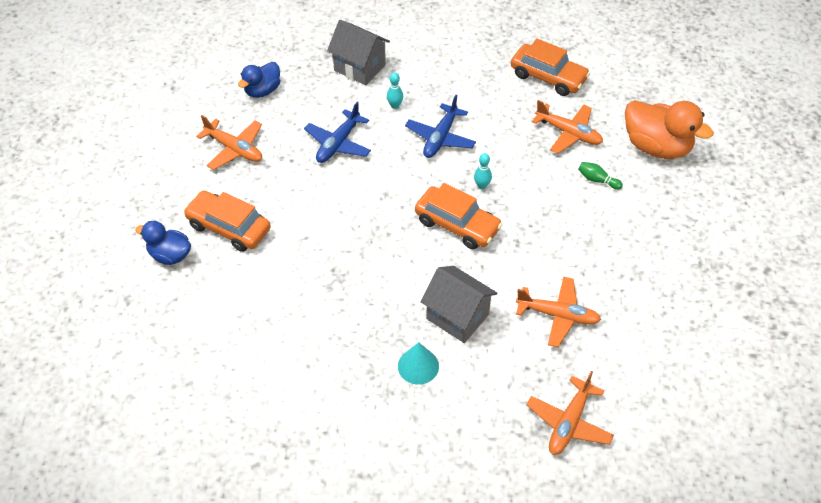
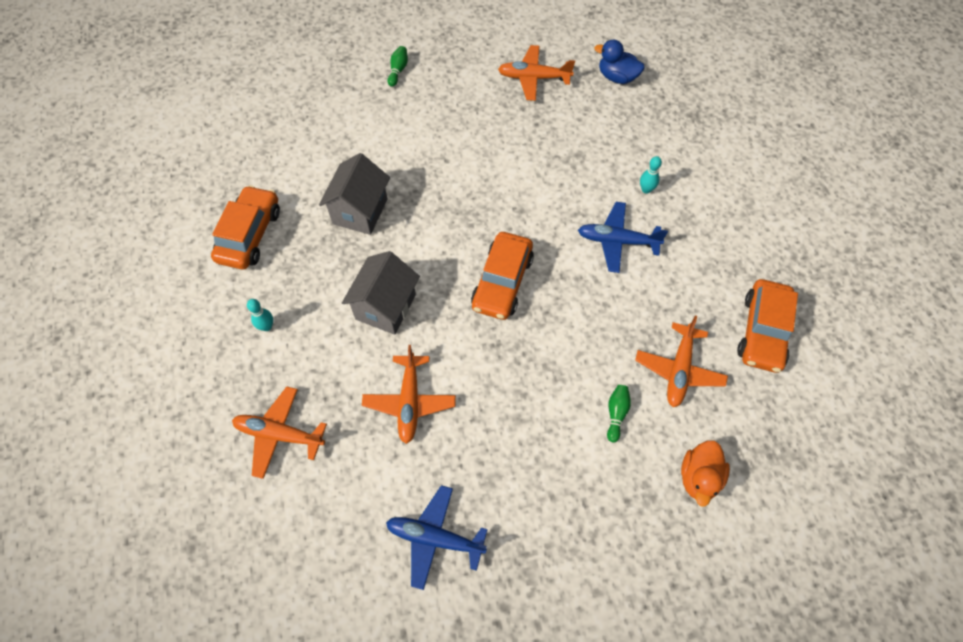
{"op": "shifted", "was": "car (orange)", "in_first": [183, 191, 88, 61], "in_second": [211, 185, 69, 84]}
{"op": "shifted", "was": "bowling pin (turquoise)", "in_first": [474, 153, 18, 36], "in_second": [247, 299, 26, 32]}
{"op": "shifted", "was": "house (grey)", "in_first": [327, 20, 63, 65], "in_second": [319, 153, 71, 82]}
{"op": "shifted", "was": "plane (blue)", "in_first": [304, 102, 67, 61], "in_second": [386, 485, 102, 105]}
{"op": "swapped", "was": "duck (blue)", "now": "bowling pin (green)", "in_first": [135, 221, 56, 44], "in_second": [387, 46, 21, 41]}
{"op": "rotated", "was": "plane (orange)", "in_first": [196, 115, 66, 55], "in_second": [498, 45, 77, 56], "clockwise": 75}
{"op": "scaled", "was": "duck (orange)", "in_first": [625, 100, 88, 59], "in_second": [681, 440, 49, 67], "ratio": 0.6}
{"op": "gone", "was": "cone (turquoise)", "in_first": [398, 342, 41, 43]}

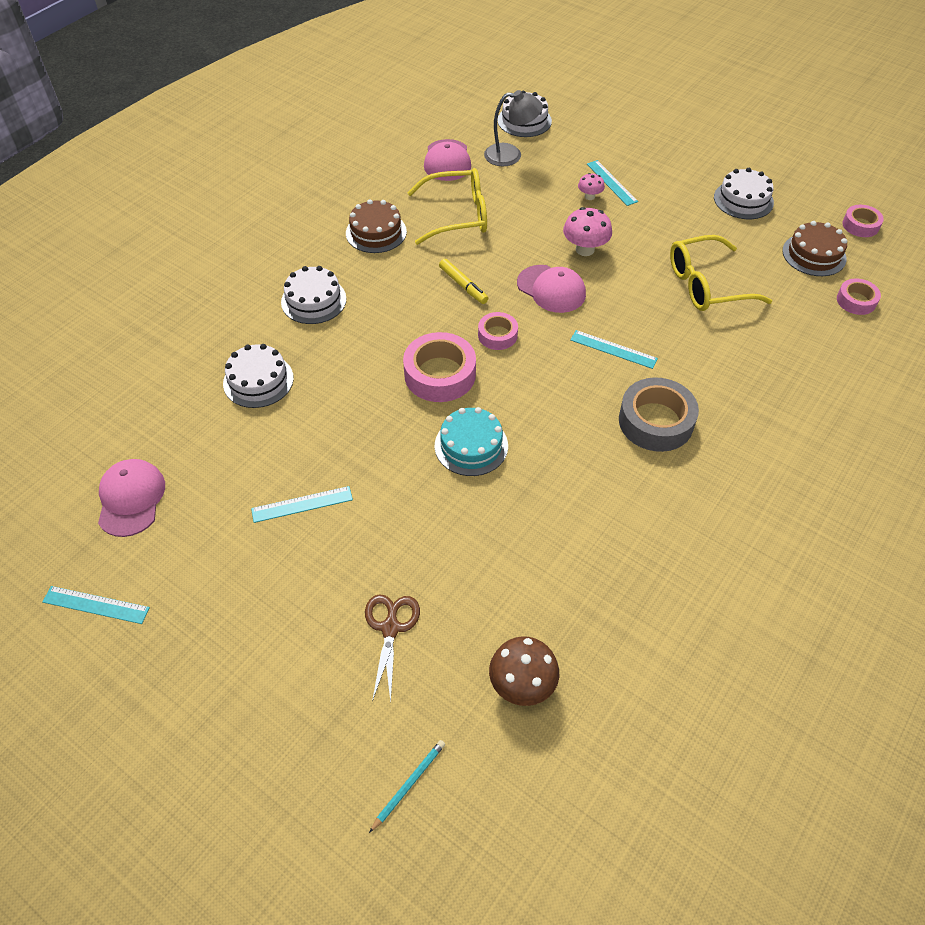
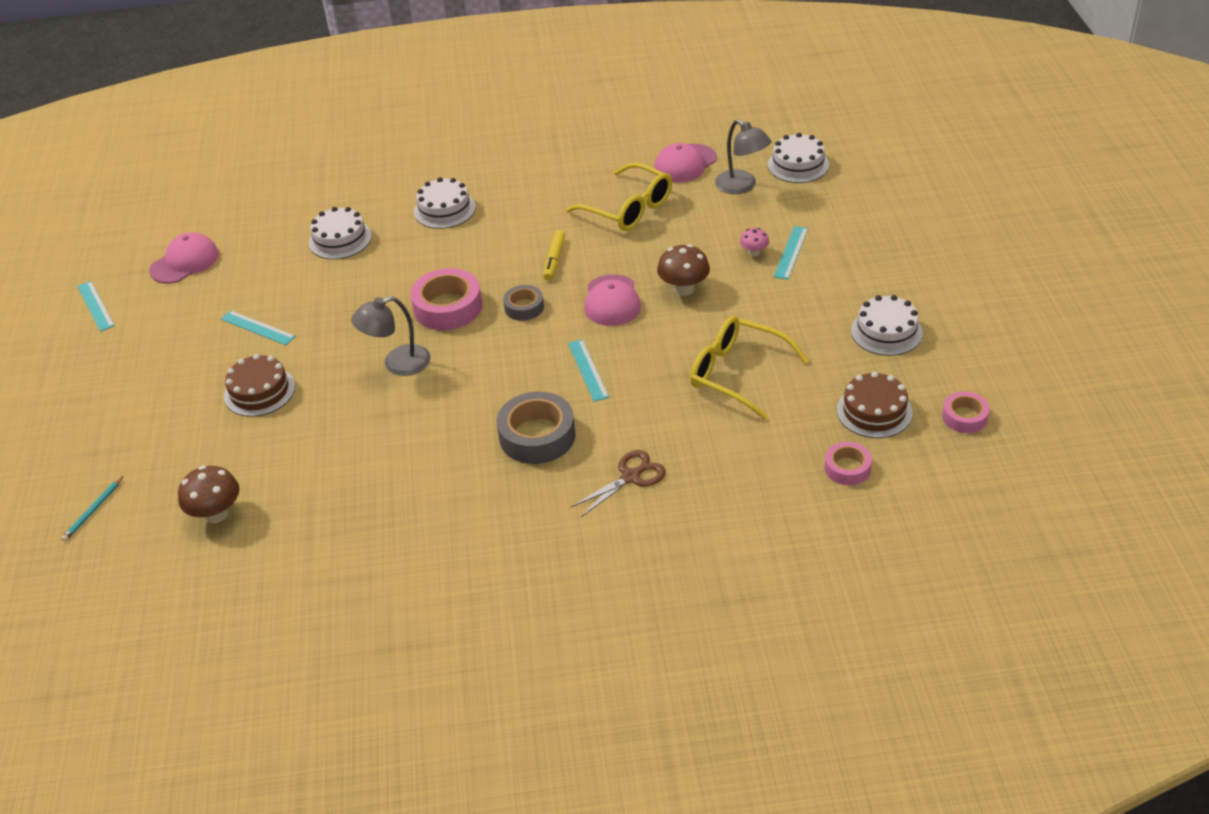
{"op": "rotated", "was": "pencil (turquoise)", "in_first": [369, 740, 76, 93], "in_second": [61, 476, 62, 65], "clockwise": 120}
{"op": "shifted", "was": "cake (brown)", "in_first": [346, 199, 61, 54], "in_second": [224, 354, 71, 63]}
{"op": "swapped", "was": "cake (turquoise)", "now": "lamp (grey)", "in_first": [435, 407, 73, 69], "in_second": [351, 296, 80, 80]}
{"op": "repainted", "was": "tape (pink)", "now": "tape (grey)", "in_first": [478, 312, 40, 38], "in_second": [503, 285, 41, 36]}
{"op": "shifted", "was": "scissors (brown)", "in_first": [365, 594, 55, 109], "in_second": [571, 450, 95, 67]}
{"op": "repainted", "was": "mushroom (pink)", "now": "mushroom (brown)", "in_first": [563, 207, 49, 49], "in_second": [657, 244, 53, 52]}

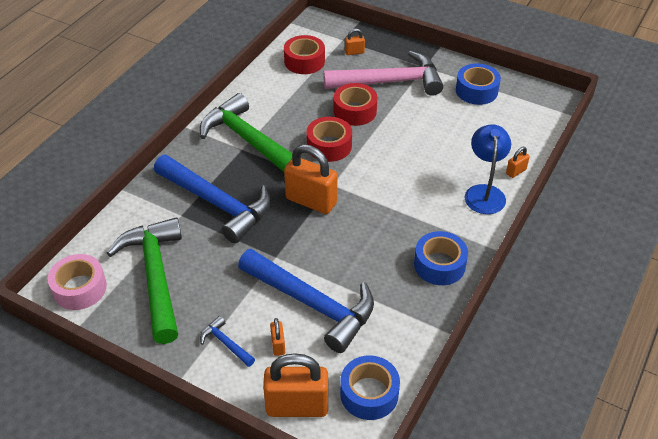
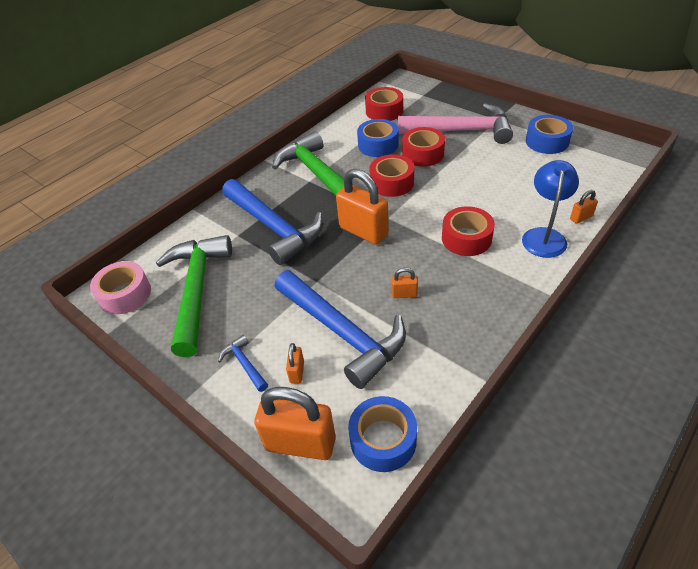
{"op": "shifted", "was": "tape (blue)", "in_first": [414, 231, 54, 54], "in_second": [357, 119, 41, 38]}
{"op": "shifted", "was": "padlock (orange)", "in_first": [345, 29, 20, 26], "in_second": [391, 268, 27, 30]}
{"op": "new", "now": "tape (red)", "in_second": [442, 206, 53, 50]}

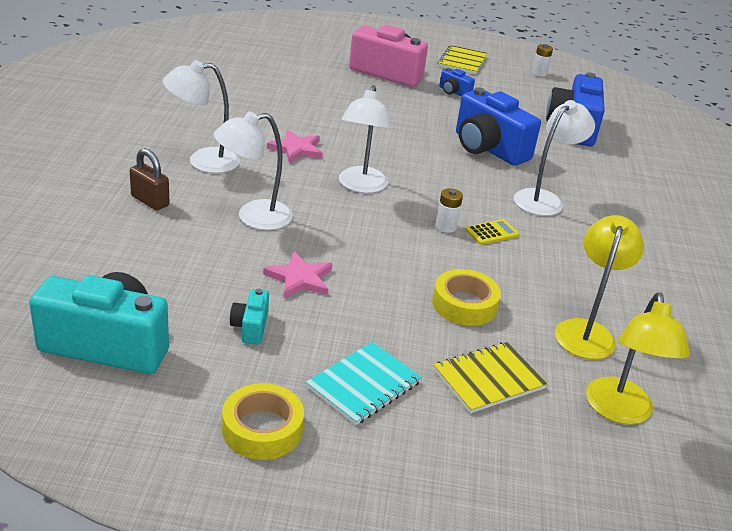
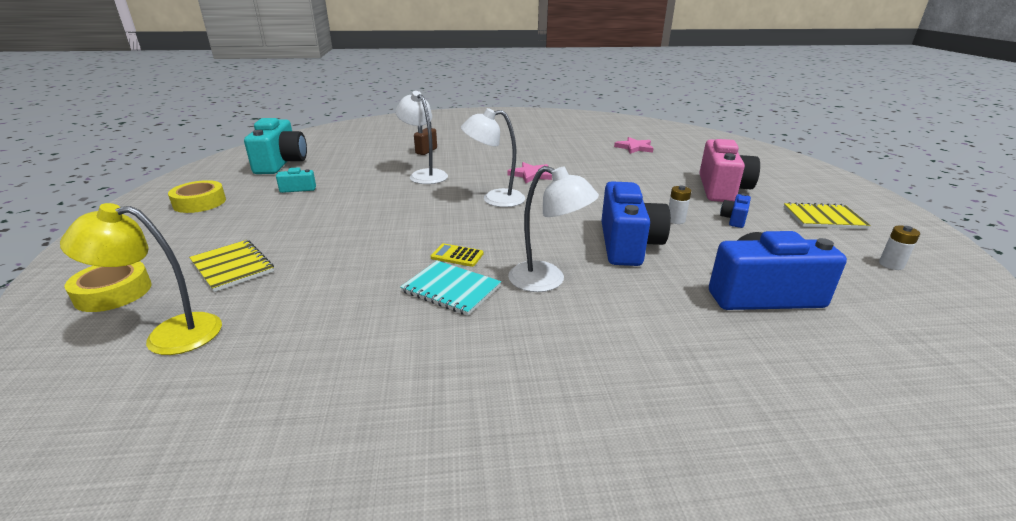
{"op": "shifted", "was": "tape (yellow)", "in_first": [432, 269, 69, 57], "in_second": [64, 261, 88, 51]}
{"op": "shifted", "was": "notebook (turquoise)", "in_first": [306, 342, 116, 83], "in_second": [400, 261, 101, 55]}
{"op": "rotated", "was": "calculator (yellow)", "in_first": [465, 219, 54, 26], "in_second": [431, 243, 53, 24], "clockwise": 150}
{"op": "rotated", "was": "camera (blue)", "in_first": [456, 87, 85, 79], "in_second": [601, 181, 70, 85], "clockwise": 150}
{"op": "shifted", "was": "star (pink)", "in_first": [263, 251, 70, 48], "in_second": [614, 137, 40, 17]}
{"op": "shifted", "was": "battery (white)", "in_first": [436, 188, 27, 45], "in_second": [669, 186, 22, 38]}
{"op": "gone", "was": "lamp (white)", "in_first": [163, 60, 77, 113]}
{"op": "gone", "was": "lamp (yellow)", "in_first": [555, 215, 89, 144]}

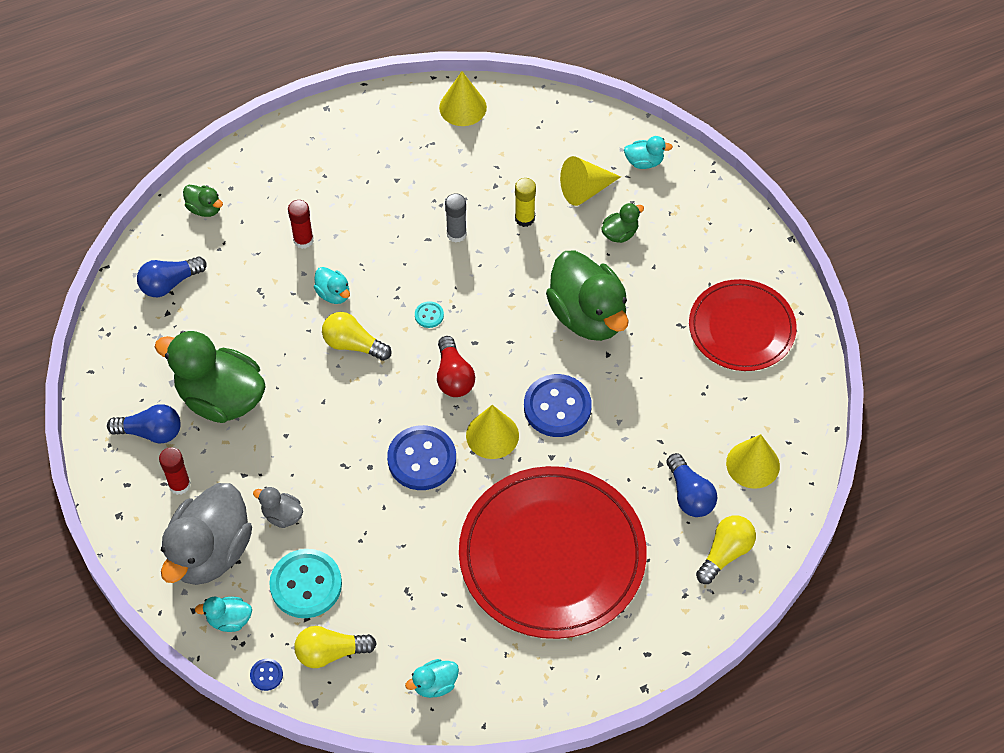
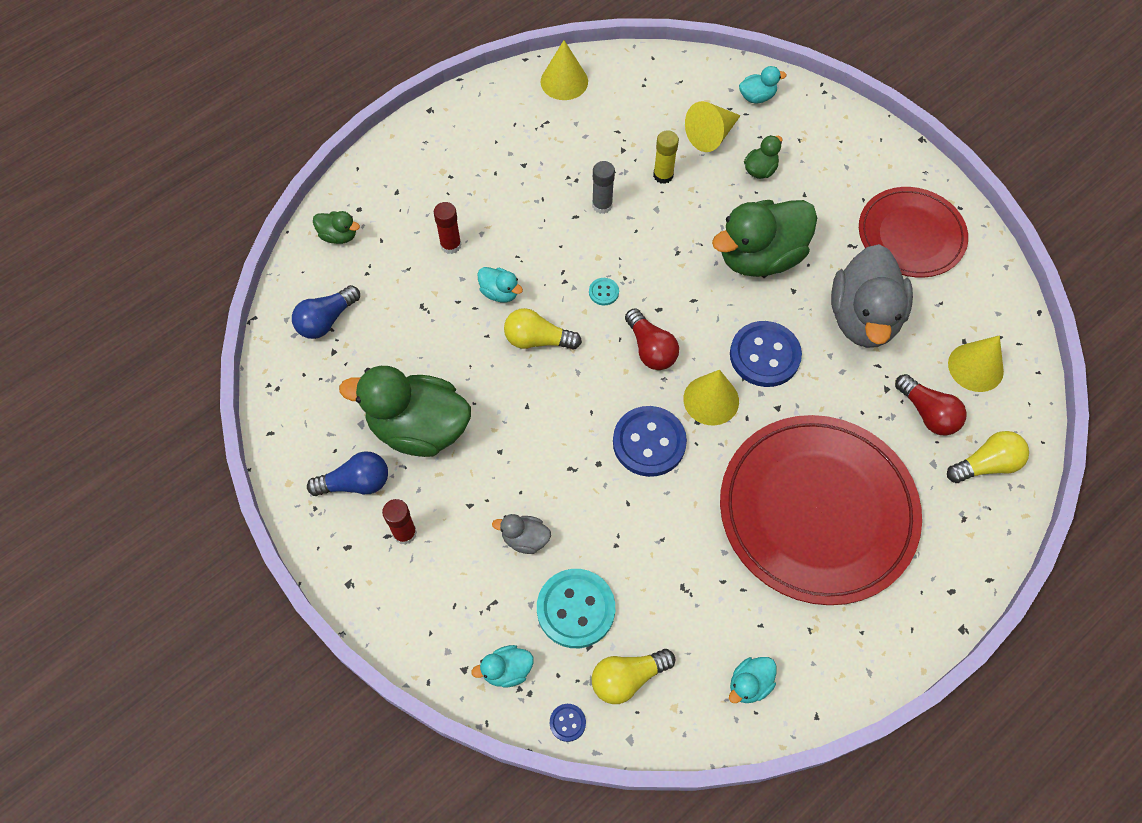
{"op": "rotated", "was": "duck (green)", "in_first": [546, 250, 83, 91], "in_second": [712, 200, 105, 77], "clockwise": 105}
{"op": "shifted", "was": "duck (grey)", "in_first": [161, 483, 91, 102], "in_second": [831, 244, 82, 104]}
{"op": "repainted", "was": "light bulb (blue)", "now": "light bulb (red)", "in_first": [666, 453, 52, 64], "in_second": [895, 374, 72, 61]}
{"op": "rotated", "was": "light bulb (yellow)", "in_first": [696, 515, 60, 69], "in_second": [947, 431, 82, 52], "clockwise": 45}

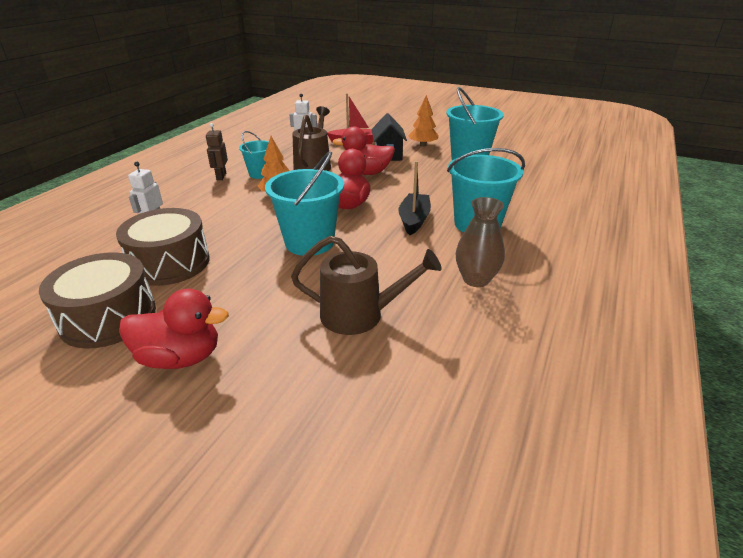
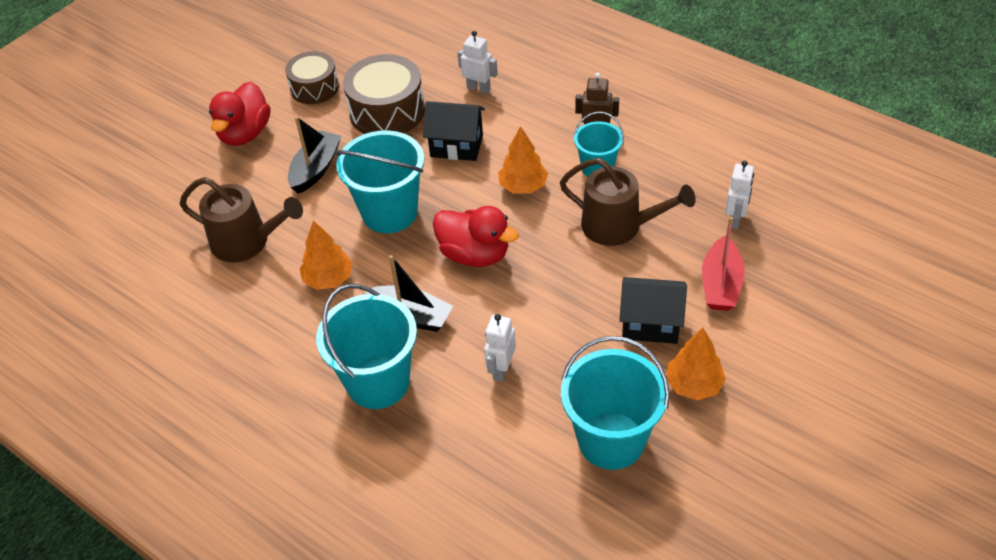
{"op": "rotated", "was": "watering can (brown)", "in_first": [291, 236, 151, 99], "in_second": [179, 177, 124, 85], "clockwise": -90}
{"op": "scaled", "was": "drum (brown)", "in_first": [39, 252, 117, 97], "in_second": [285, 51, 54, 53], "ratio": 0.66}
{"op": "new", "now": "boat (black)", "in_second": [288, 116, 53, 78]}
{"op": "new", "now": "tree (orange)", "in_second": [300, 221, 53, 69]}
{"op": "new", "now": "house (black)", "in_second": [423, 101, 62, 60]}
{"op": "new", "now": "robot (white)", "in_second": [484, 314, 32, 68]}
{"op": "gone", "was": "duck (red)", "in_first": [332, 127, 63, 48]}
{"op": "gone", "was": "vase (brown)", "in_first": [456, 197, 49, 90]}

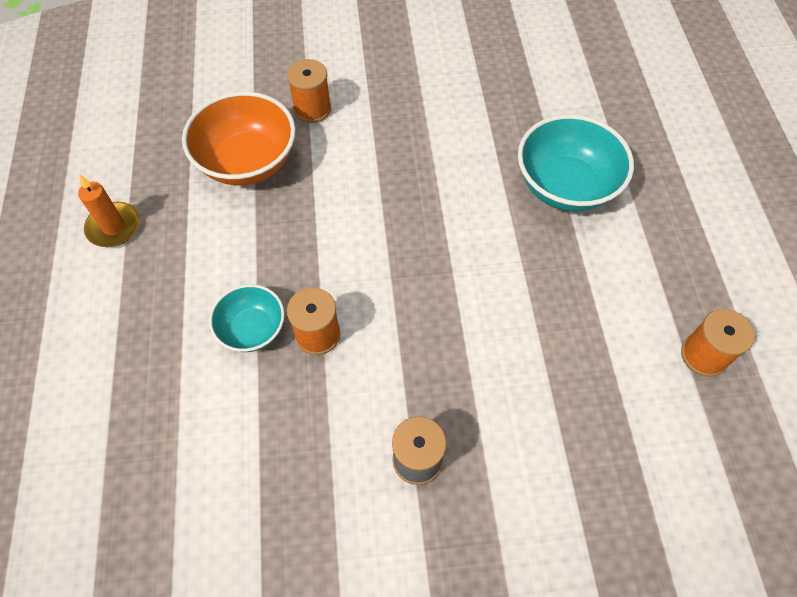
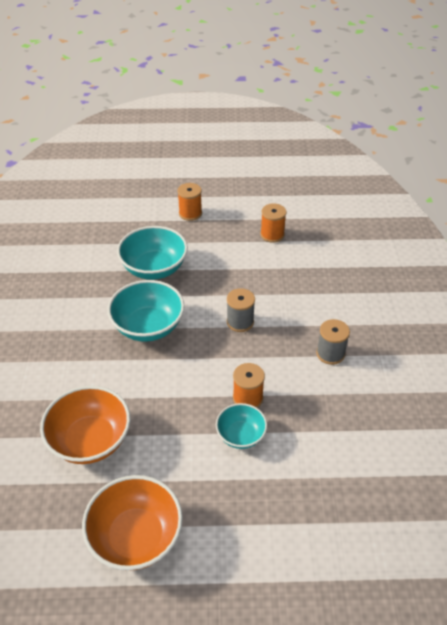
{"op": "swapped", "was": "candle (orange)", "now": "bowl (orange)", "in_first": [78, 174, 62, 73], "in_second": [82, 475, 101, 95]}
{"op": "new", "now": "bowl (turquoise)", "in_second": [107, 280, 78, 62]}
{"op": "shifted", "was": "spool (orange)", "in_first": [287, 59, 44, 64], "in_second": [177, 183, 25, 38]}
{"op": "new", "now": "spool (grey)", "in_second": [227, 288, 28, 44]}

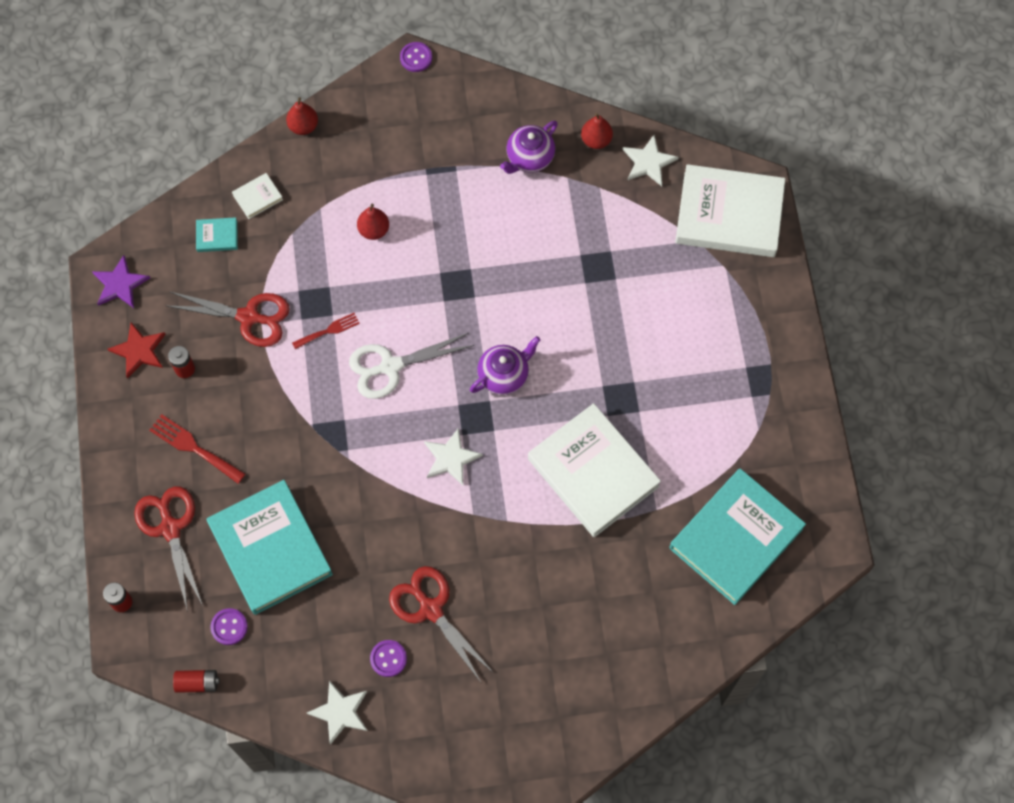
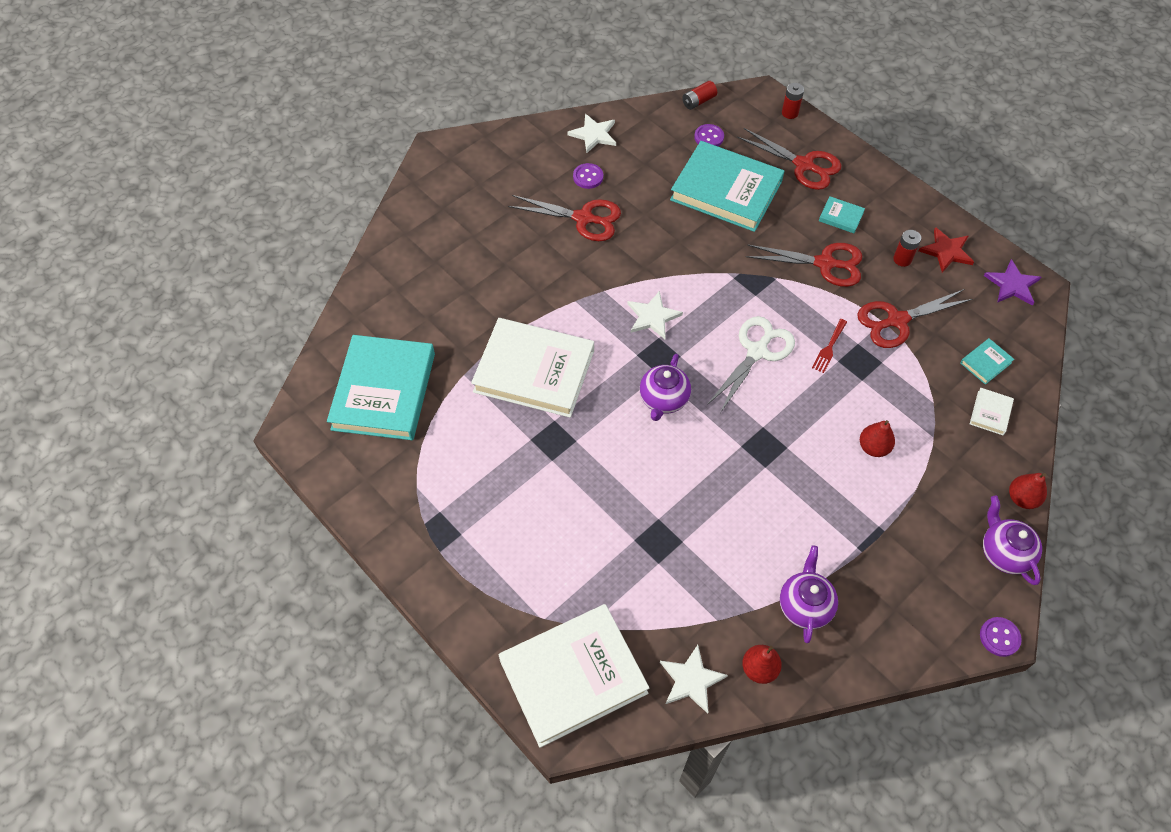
{"op": "new", "now": "scissors (red)", "in_second": [746, 243, 116, 44]}
{"op": "swapped", "was": "fork (red)", "now": "book (turquoise)", "in_first": [149, 414, 96, 70], "in_second": [819, 196, 46, 37]}
{"op": "new", "now": "teapot (purple)", "in_second": [983, 496, 59, 89]}

